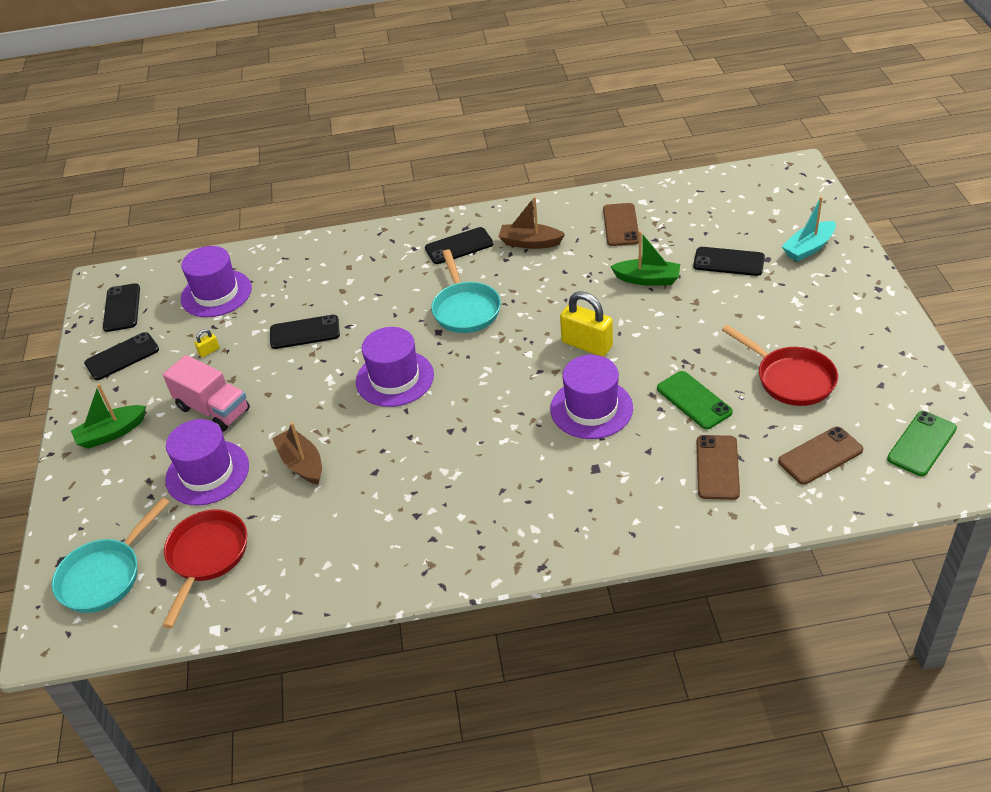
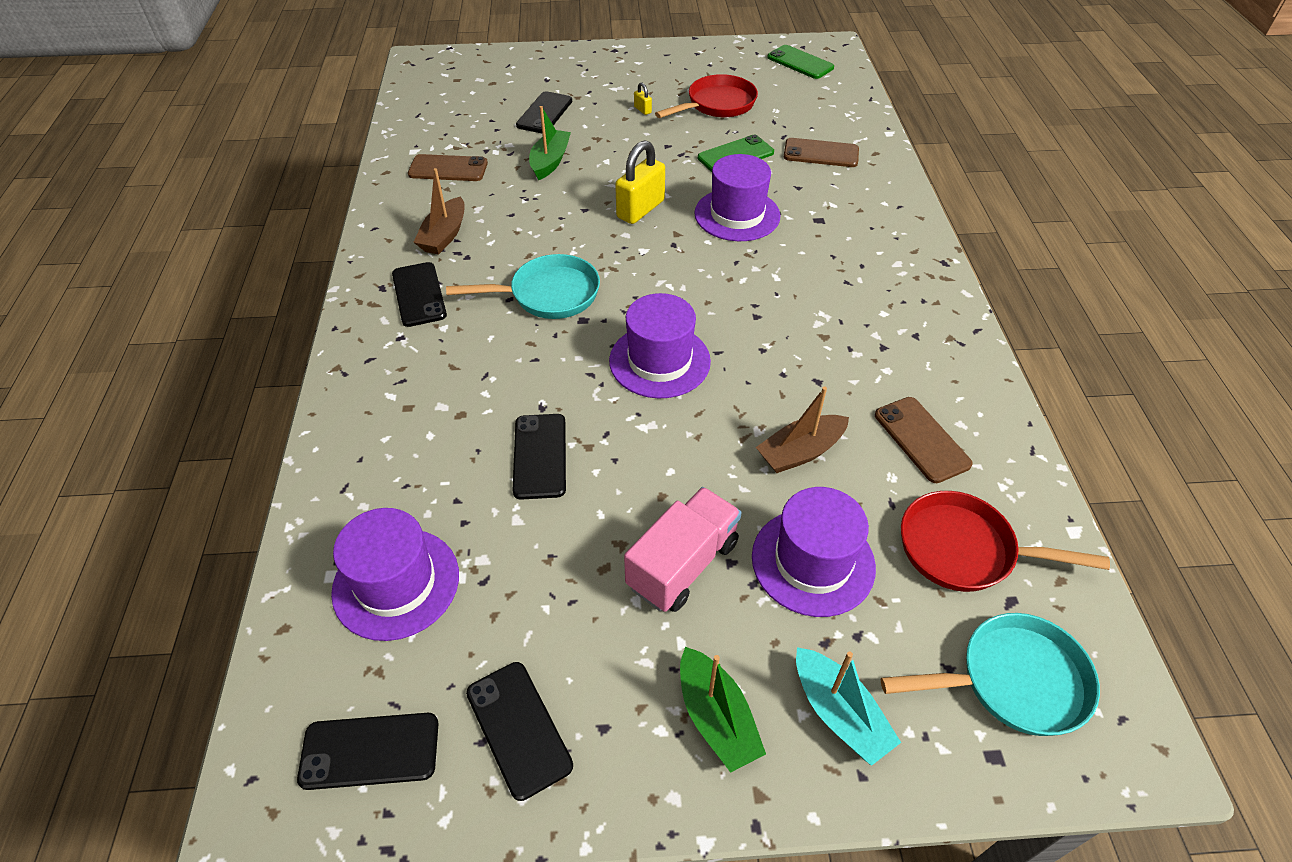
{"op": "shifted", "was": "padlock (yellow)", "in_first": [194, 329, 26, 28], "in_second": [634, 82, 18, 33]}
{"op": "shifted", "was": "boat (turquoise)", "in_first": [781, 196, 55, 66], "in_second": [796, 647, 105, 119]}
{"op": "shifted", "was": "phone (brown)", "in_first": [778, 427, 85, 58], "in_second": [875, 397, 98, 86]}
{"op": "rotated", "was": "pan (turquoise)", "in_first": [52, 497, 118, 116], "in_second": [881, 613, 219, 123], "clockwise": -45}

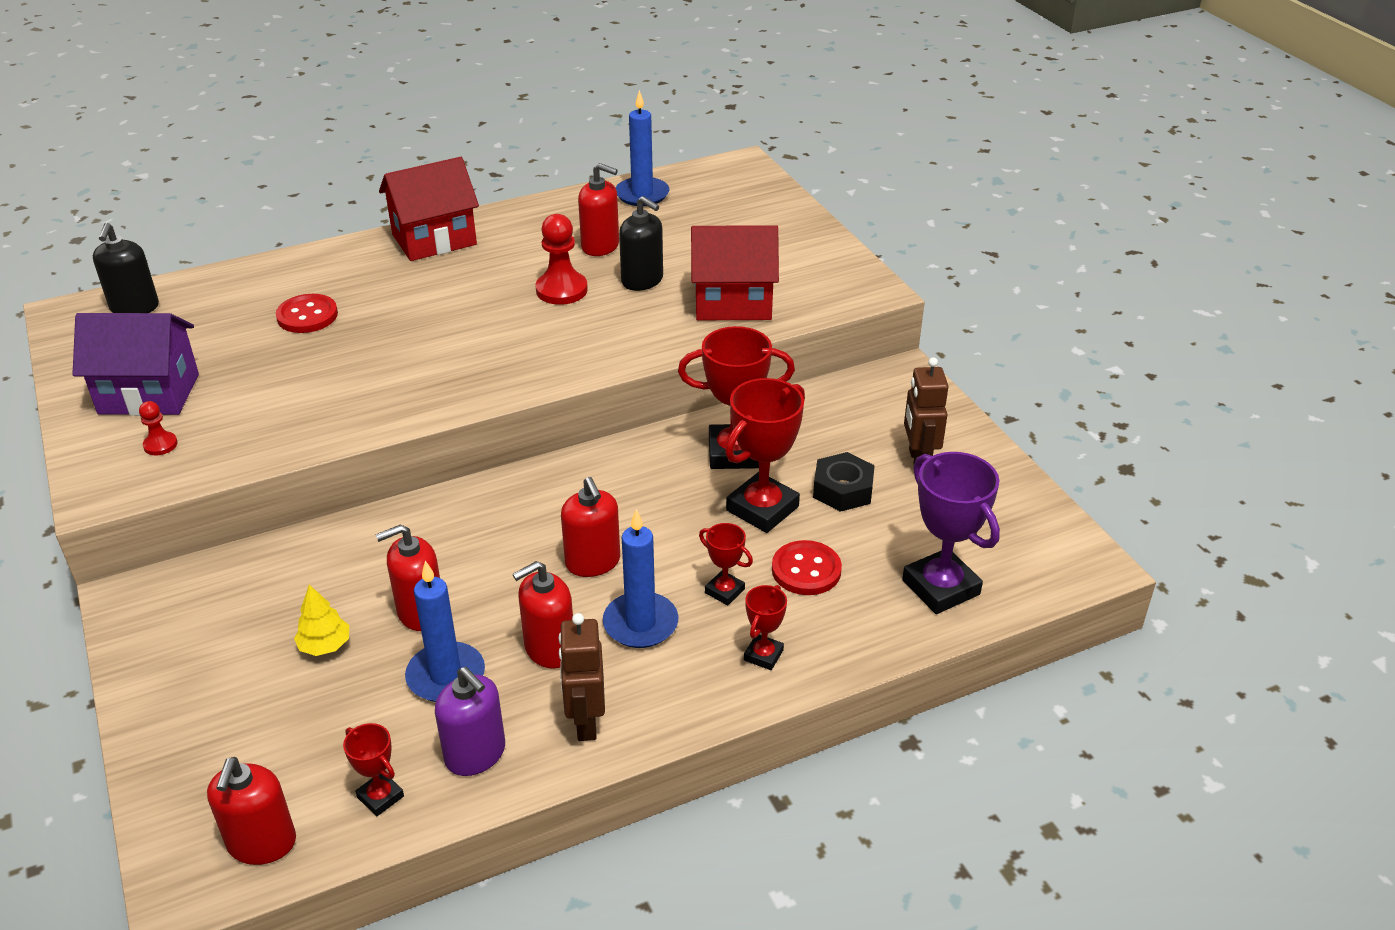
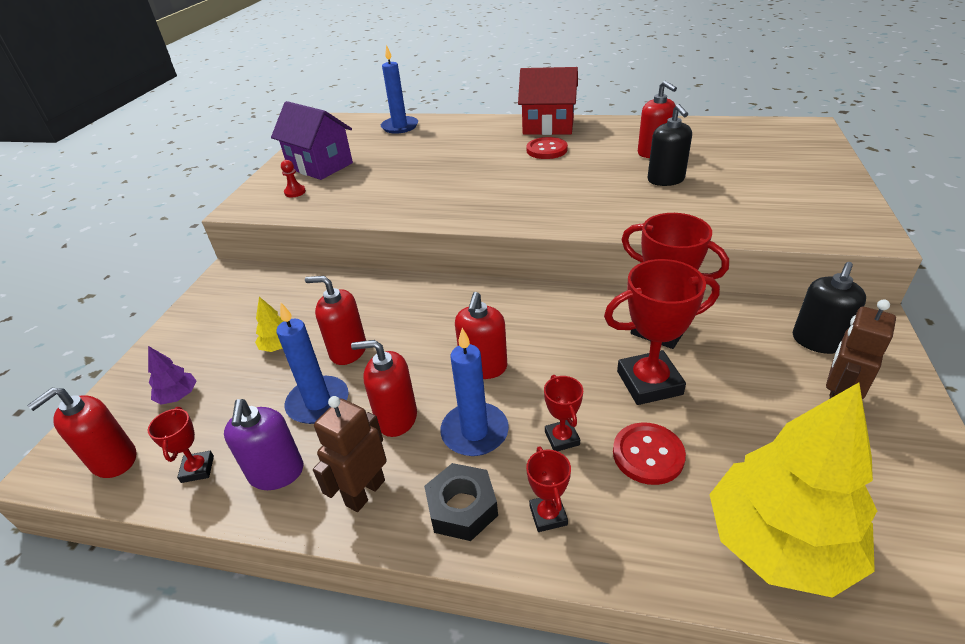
{"op": "new", "now": "tree (purple)", "in_second": [148, 346, 48, 59]}
{"op": "shifted", "was": "candle (blue)", "in_first": [616, 90, 54, 116], "in_second": [381, 45, 37, 89]}
{"op": "shifted", "was": "nut (black)", "in_first": [813, 452, 62, 60], "in_second": [424, 463, 74, 78]}
{"op": "rotated", "was": "trophy (red)", "in_first": [744, 585, 43, 85], "in_second": [526, 446, 45, 86], "clockwise": -75}
{"op": "shifted", "was": "button (red)", "in_first": [276, 294, 62, 39], "in_second": [527, 137, 41, 22]}
{"op": "swapped", "was": "trophy (purple)", "now": "tree (yellow)", "in_first": [902, 452, 98, 162], "in_second": [709, 382, 168, 216]}
{"op": "shifted", "was": "soap dispenser (black)", "in_first": [93, 223, 66, 90], "in_second": [793, 262, 73, 92]}
{"op": "gone", "was": "pawn (red)", "in_first": [535, 214, 53, 91]}
{"op": "gone", "was": "house (red)", "in_first": [691, 225, 88, 95]}

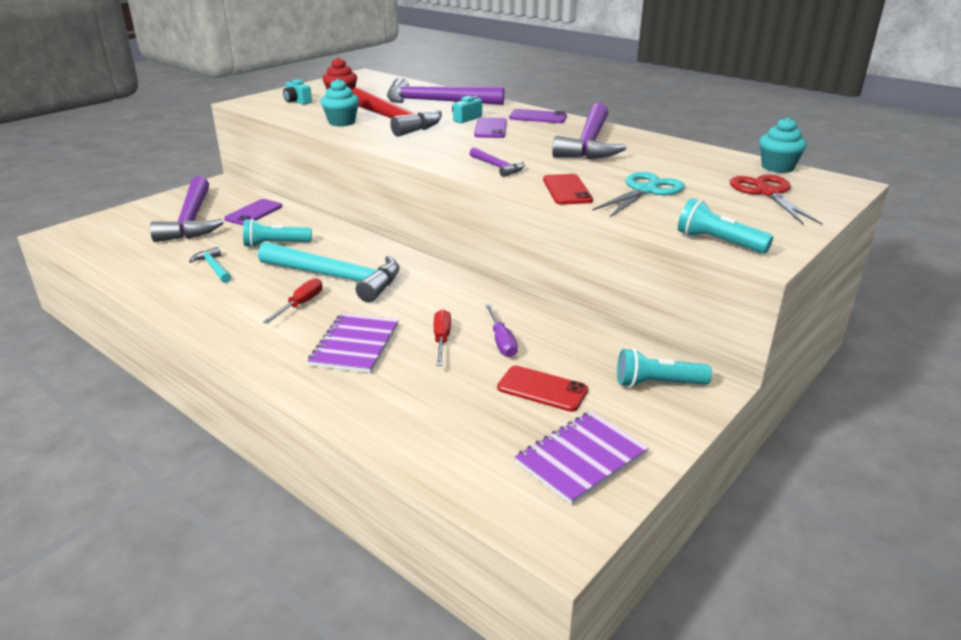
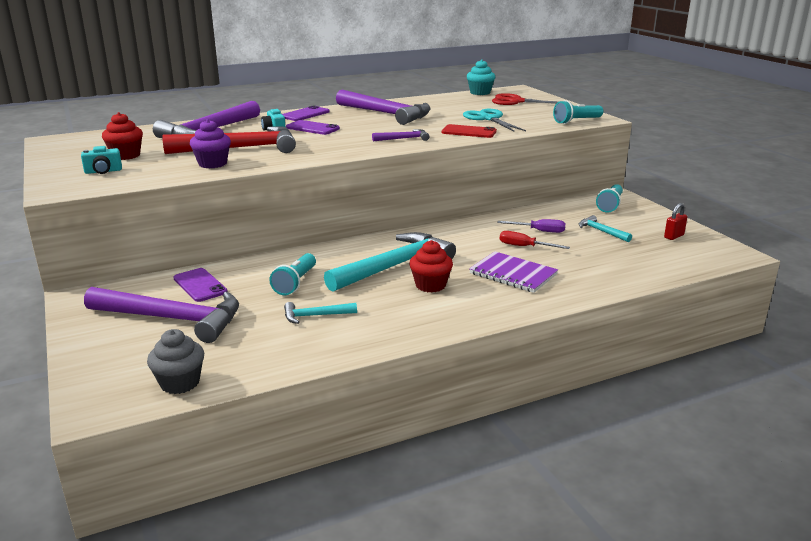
{"op": "new", "now": "cupcake (grey)", "in_second": [147, 329, 57, 65]}
{"op": "repainted", "was": "cupcake (turquoise)", "now": "cupcake (purple)", "in_first": [321, 79, 38, 48], "in_second": [190, 119, 41, 49]}
{"op": "swapped", "was": "screwdriver (red)", "now": "cupcake (red)", "in_first": [263, 278, 59, 46], "in_second": [409, 240, 44, 52]}
{"op": "swapped", "was": "phone (red)", "now": "hammer (turquoise)", "in_first": [497, 366, 91, 46], "in_second": [579, 215, 53, 27]}
{"op": "swapped", "was": "notebook (purple)", "now": "padlock (red)", "in_first": [515, 411, 134, 94], "in_second": [664, 203, 23, 37]}

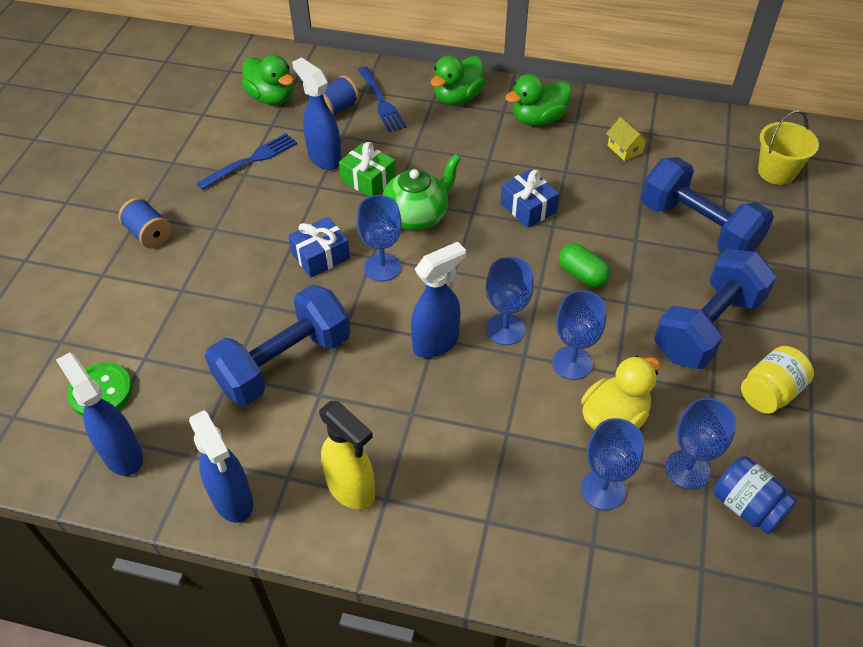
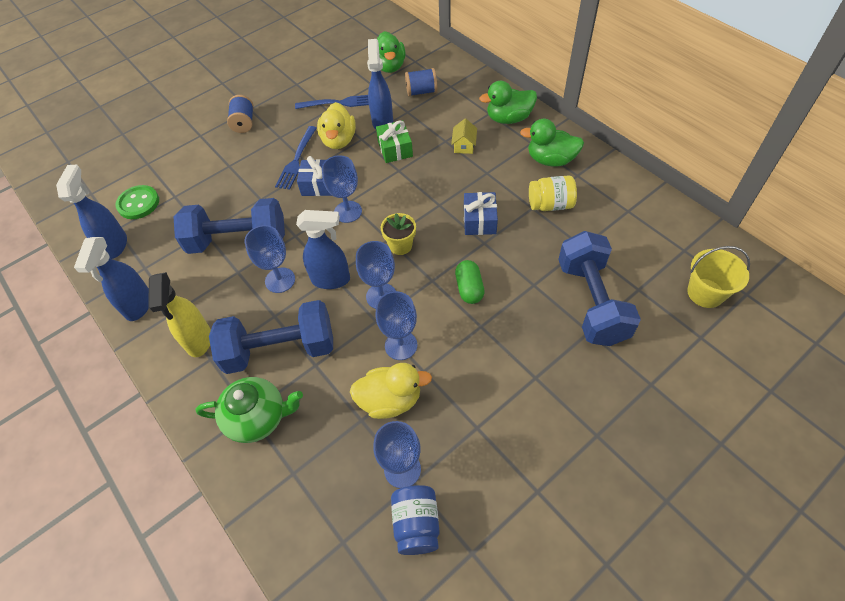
{"op": "shifted", "was": "teapot (green)", "in_first": [383, 154, 78, 77], "in_second": [196, 377, 107, 66]}
{"op": "shifted", "was": "dumbbell (blue)", "in_first": [654, 249, 122, 120], "in_second": [209, 300, 124, 74]}
{"op": "shifted", "was": "goblet (blue)", "in_first": [581, 418, 63, 92], "in_second": [245, 225, 50, 68]}
{"op": "shifted", "was": "fork (blue)", "in_first": [358, 66, 49, 66], "in_second": [275, 126, 42, 64]}
{"op": "new", "now": "duck (yellow)", "in_second": [317, 102, 39, 47]}
{"op": "new", "now": "flower pot (yellow)", "in_second": [381, 213, 35, 42]}
{"op": "shifted", "was": "house (yellow)", "in_first": [606, 117, 43, 44], "in_second": [451, 119, 26, 35]}
{"op": "shifted", "was": "jar (yellow)", "in_first": [741, 346, 73, 68], "in_second": [529, 175, 48, 36]}

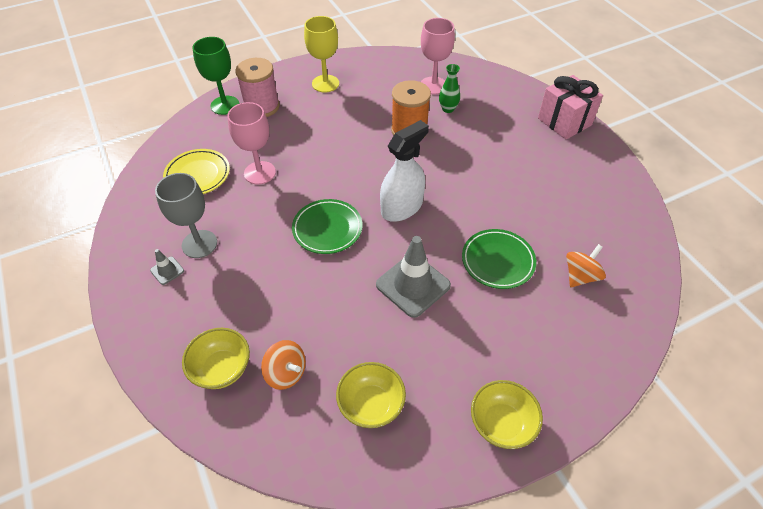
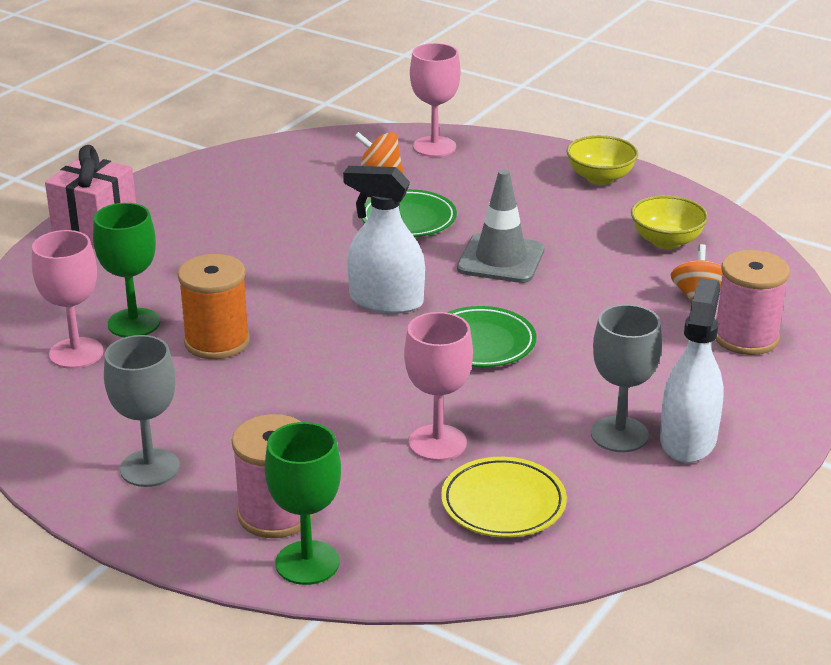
{"op": "swapped", "was": "vase (green)", "now": "goblet (green)", "in_first": [439, 64, 21, 49], "in_second": [93, 203, 67, 134]}
{"op": "repainted", "was": "goblet (yellow)", "now": "goblet (grey)", "in_first": [304, 16, 35, 77], "in_second": [104, 335, 76, 152]}
{"op": "new", "now": "goblet (pink)", "in_second": [410, 43, 51, 114]}
{"op": "swapped", "was": "traffic cone (grey)", "now": "spray bottle (white)", "in_first": [150, 249, 34, 36], "in_second": [660, 278, 64, 185]}
{"op": "swapped", "was": "bowl (yellow)", "now": "spool (pink)", "in_first": [182, 328, 68, 61], "in_second": [716, 250, 74, 105]}

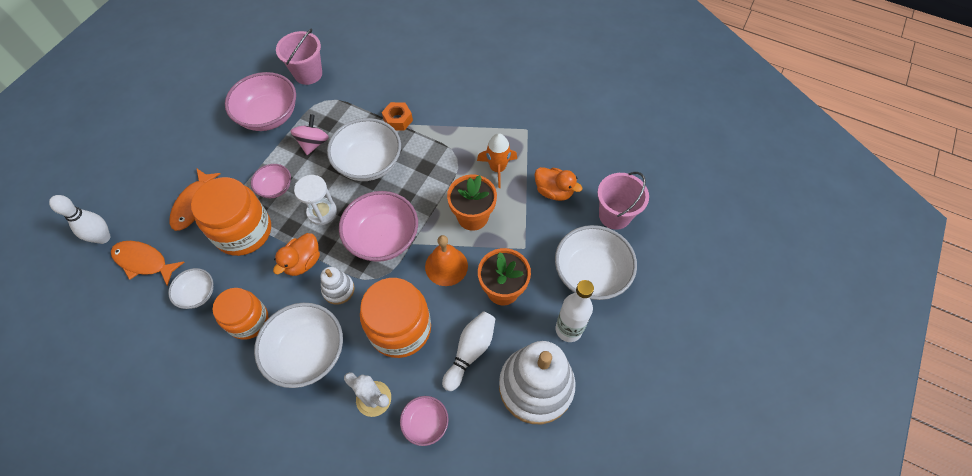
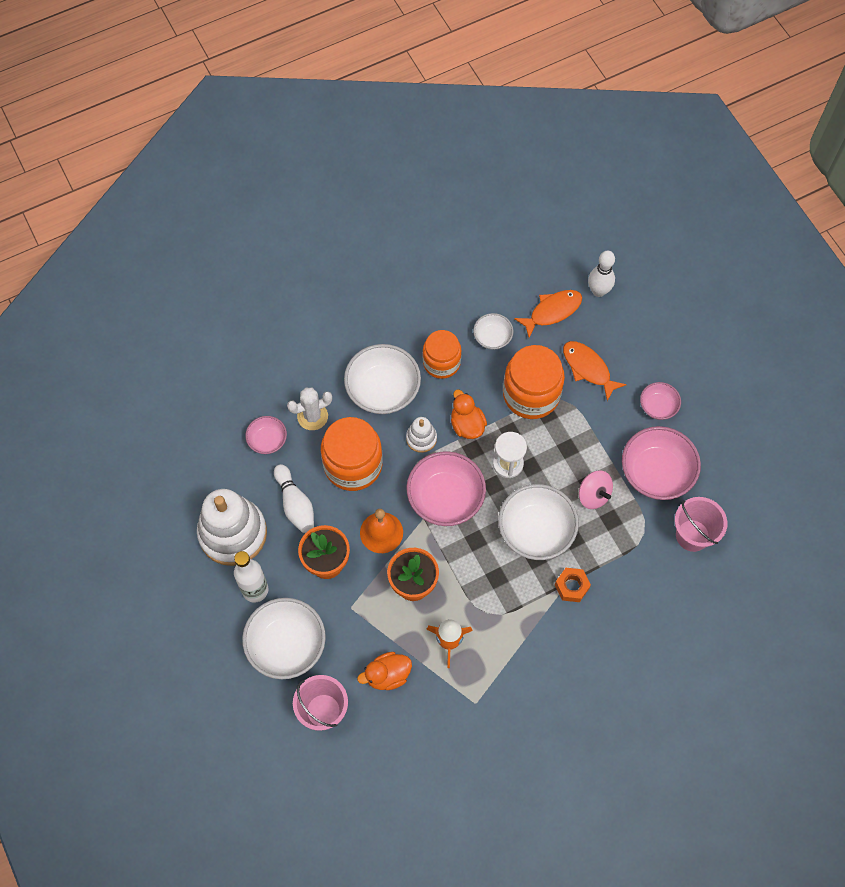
{"op": "shifted", "was": "bowl (pink)", "in_first": [251, 164, 40, 34], "in_second": [640, 382, 41, 38]}

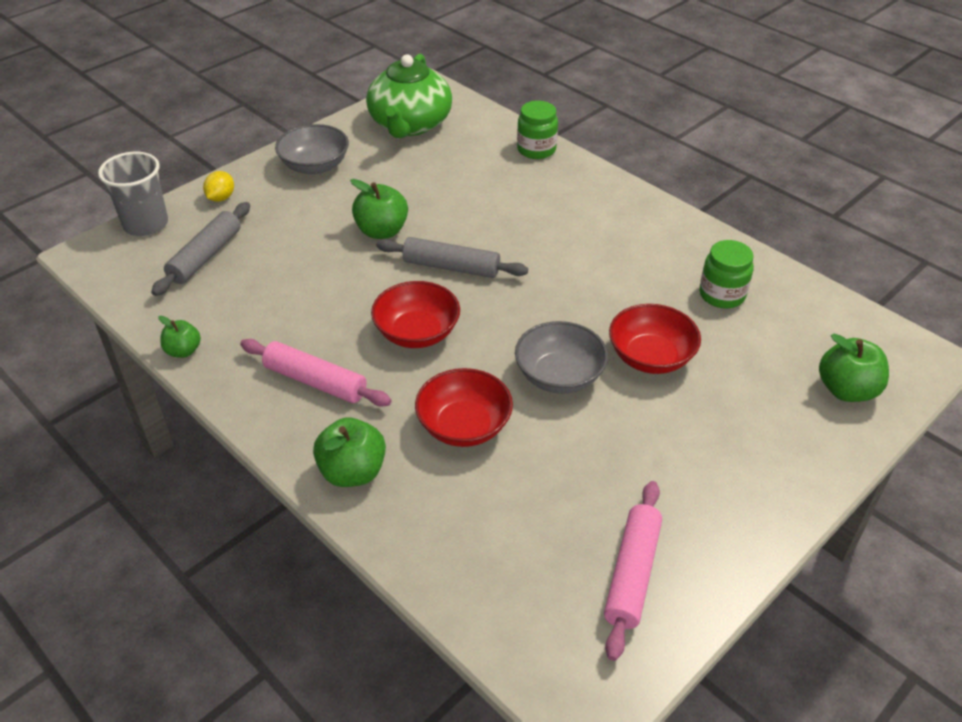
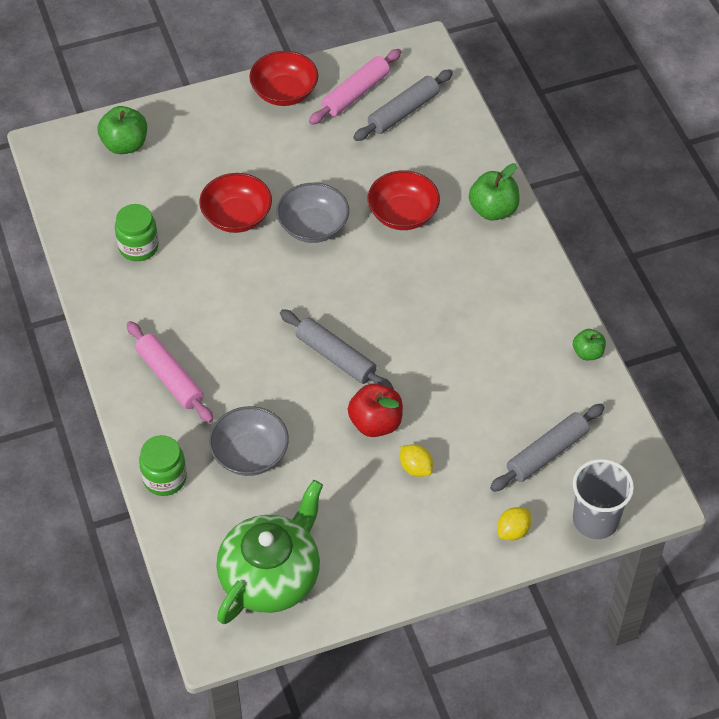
{"op": "shifted", "was": "rolling pin (pink)", "in_first": [240, 339, 152, 68], "in_second": [127, 321, 87, 102]}
{"op": "shifted", "was": "bowl (grey)", "in_first": [275, 124, 74, 51], "in_second": [209, 406, 80, 70]}
{"op": "shifted", "was": "bowl (red)", "in_first": [371, 281, 89, 67], "in_second": [249, 51, 69, 55]}
{"op": "repainted", "was": "apple (green)", "now": "apple (red)", "in_first": [350, 179, 58, 60], "in_second": [348, 383, 55, 54]}
{"op": "new", "now": "rolling pin (grey)", "in_second": [353, 69, 100, 72]}
{"op": "new", "now": "lemon (yellow)", "in_second": [400, 444, 33, 33]}

